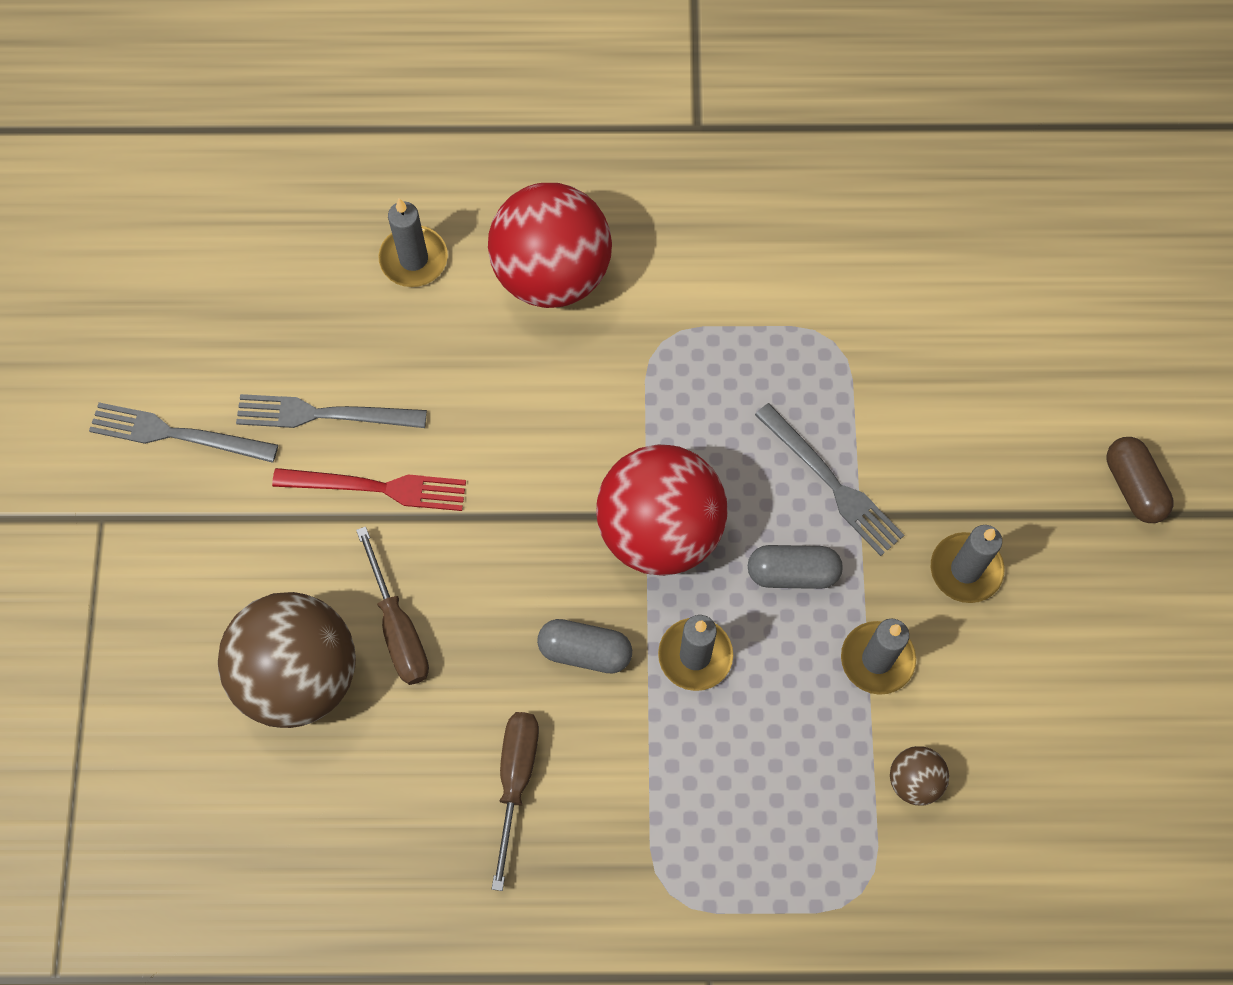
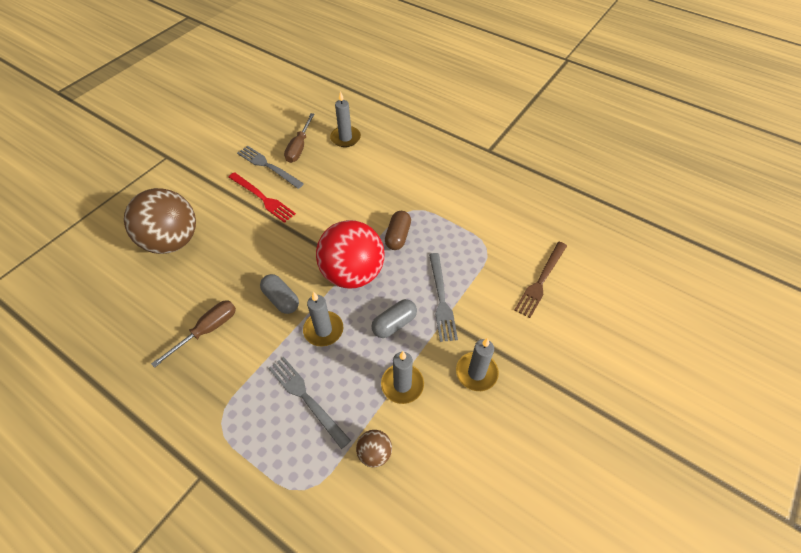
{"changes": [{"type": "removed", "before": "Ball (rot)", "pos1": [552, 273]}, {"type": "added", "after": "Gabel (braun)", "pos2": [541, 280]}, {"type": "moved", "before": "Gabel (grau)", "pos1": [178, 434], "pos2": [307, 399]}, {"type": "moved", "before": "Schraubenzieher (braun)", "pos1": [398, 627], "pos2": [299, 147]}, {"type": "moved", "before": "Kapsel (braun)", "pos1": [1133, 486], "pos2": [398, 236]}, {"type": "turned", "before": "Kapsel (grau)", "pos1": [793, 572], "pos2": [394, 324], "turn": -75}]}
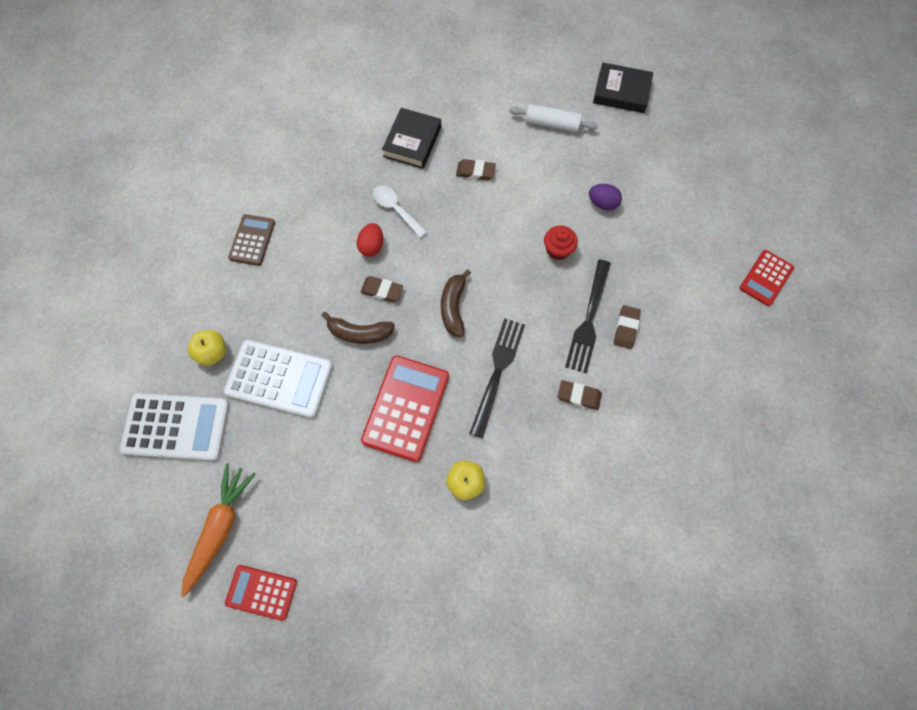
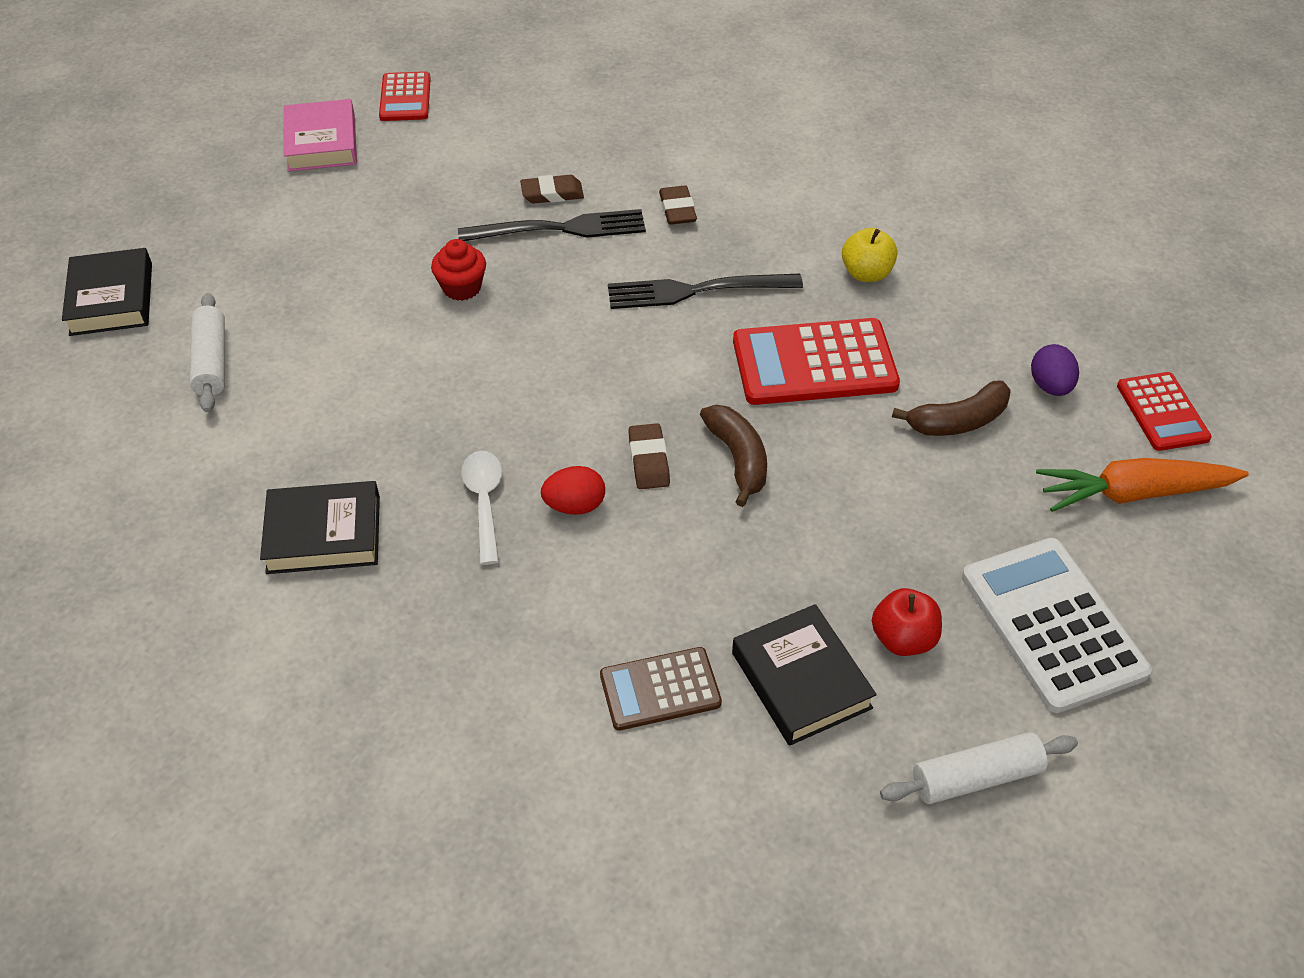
{"changes": [{"type": "removed", "before": "Taschenrechner (weiß)", "pos1": [279, 378]}, {"type": "removed", "before": "Radiergummi (braun)", "pos1": [475, 171]}, {"type": "added", "after": "Buch (rosa)", "pos2": [322, 142]}, {"type": "added", "after": "Buch (schwarz)", "pos2": [801, 680]}, {"type": "added", "after": "Nudelholz (weiß)", "pos2": [976, 777]}, {"type": "moved", "before": "Banane (braun)", "pos1": [453, 307], "pos2": [958, 421]}, {"type": "moved", "before": "Ei (lila)", "pos1": [602, 203], "pos2": [1050, 386]}, {"type": "recoloured", "before": "Apfel (gelb)", "after": "Apfel (rot)", "pos1": [212, 352], "pos2": [903, 639]}, {"type": "turned", "before": "Löffel (weiß)", "pos1": [396, 209], "pos2": [484, 502], "turn": 150}, {"type": "turned", "before": "Taschenrechner (rot)", "pos1": [766, 278], "pos2": [405, 98], "turn": 75}]}
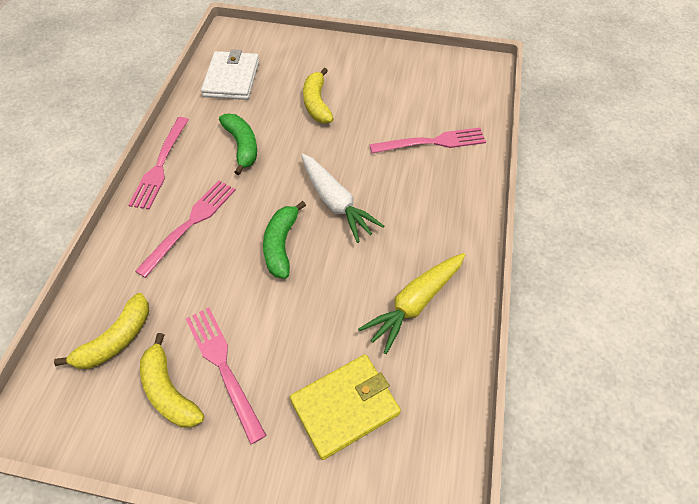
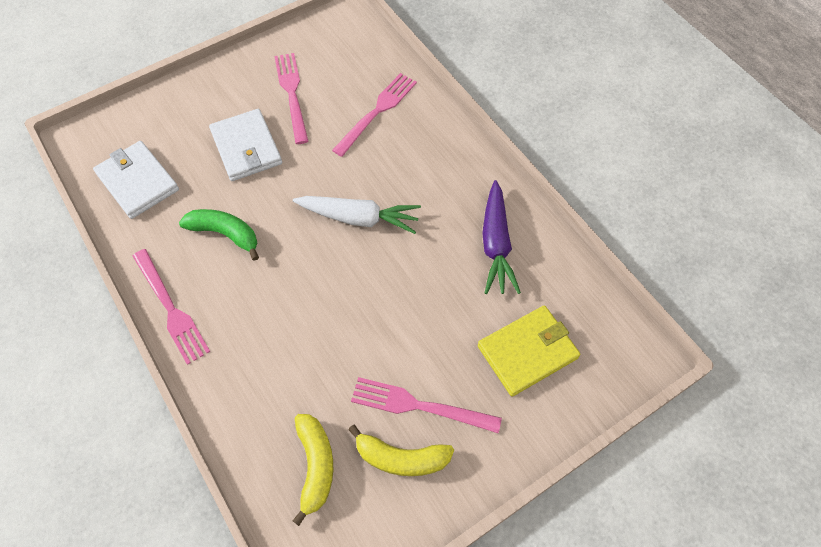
{"changes": [{"type": "removed", "before": "Banane (grün)", "pos1": [281, 245]}, {"type": "moved", "before": "Gabel (rosa)", "pos1": [190, 223], "pos2": [292, 93]}, {"type": "replaced", "before": "Banane (gelb)", "after": "Geldbörse (weiß)", "pos1": [317, 103], "pos2": [246, 148]}, {"type": "recoloured", "before": "Karotte (gelb)", "after": "Karotte (lila)", "pos1": [415, 303], "pos2": [496, 244]}, {"type": "turned", "before": "Geldbörse (gelb)", "pos1": [345, 407], "pos2": [527, 352], "turn": 45}]}
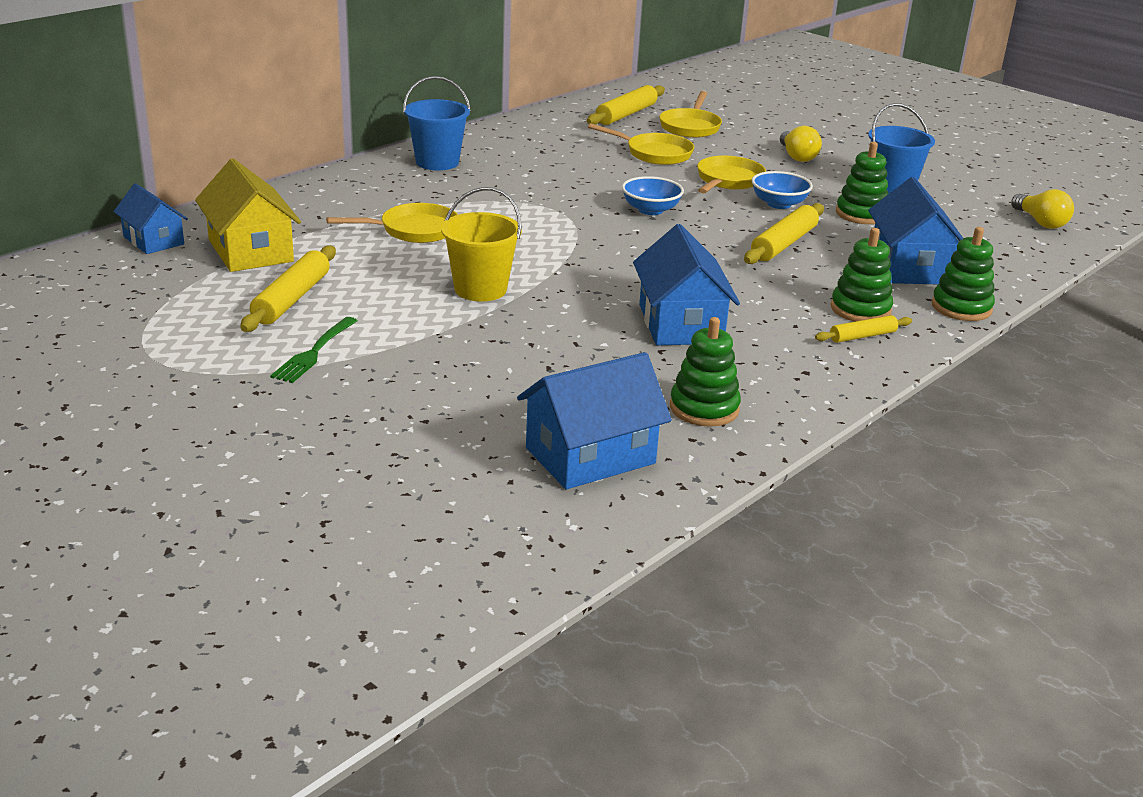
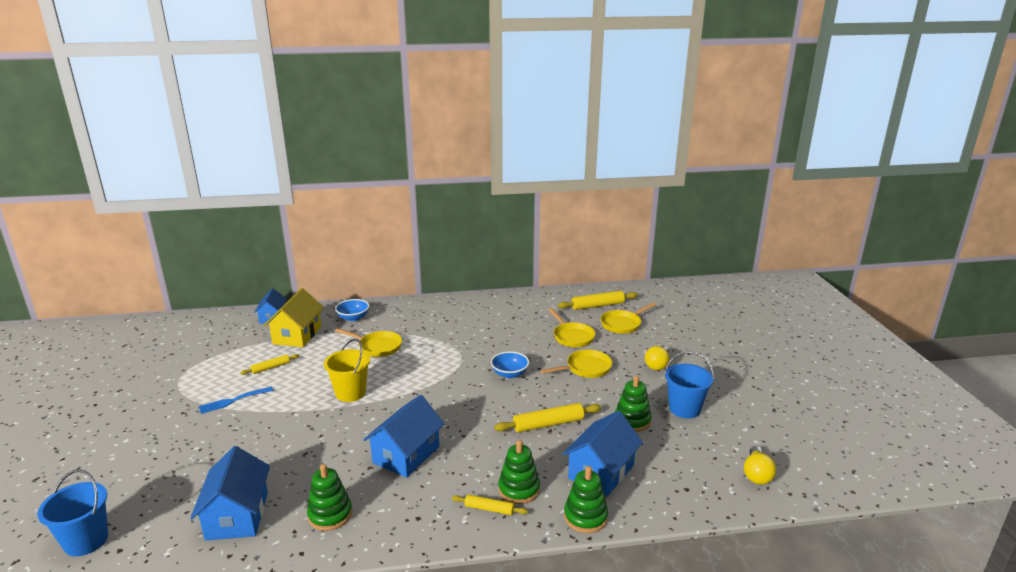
{"changes": [{"type": "moved", "before": "Eimer (blau)", "pos1": [437, 162], "pos2": [86, 541]}, {"type": "moved", "before": "Schüssel (blau)", "pos1": [779, 204], "pos2": [353, 318]}, {"type": "recoloured", "before": "Gabel (grün)", "after": "Gabel (blau)", "pos1": [314, 352], "pos2": [234, 400]}, {"type": "turned", "before": "Haus (blau)", "pos1": [590, 455], "pos2": [237, 515], "turn": 75}, {"type": "resized", "before": "Nudelholz (gelb)", "pos1": [291, 299], "pos2": [270, 367], "scale": 0.59}]}
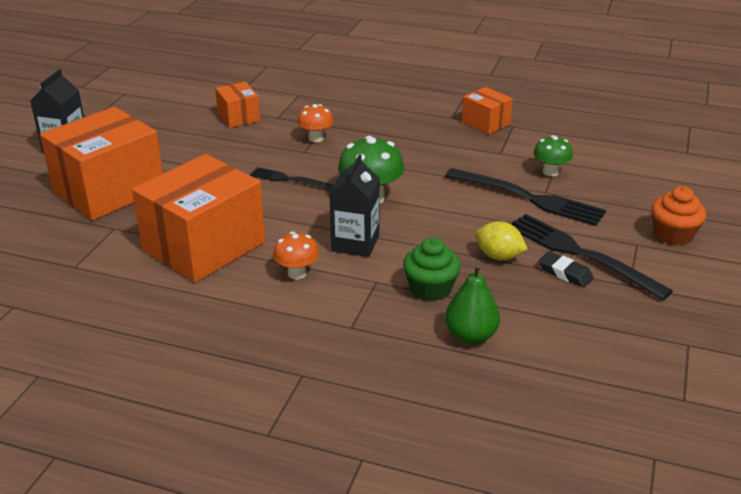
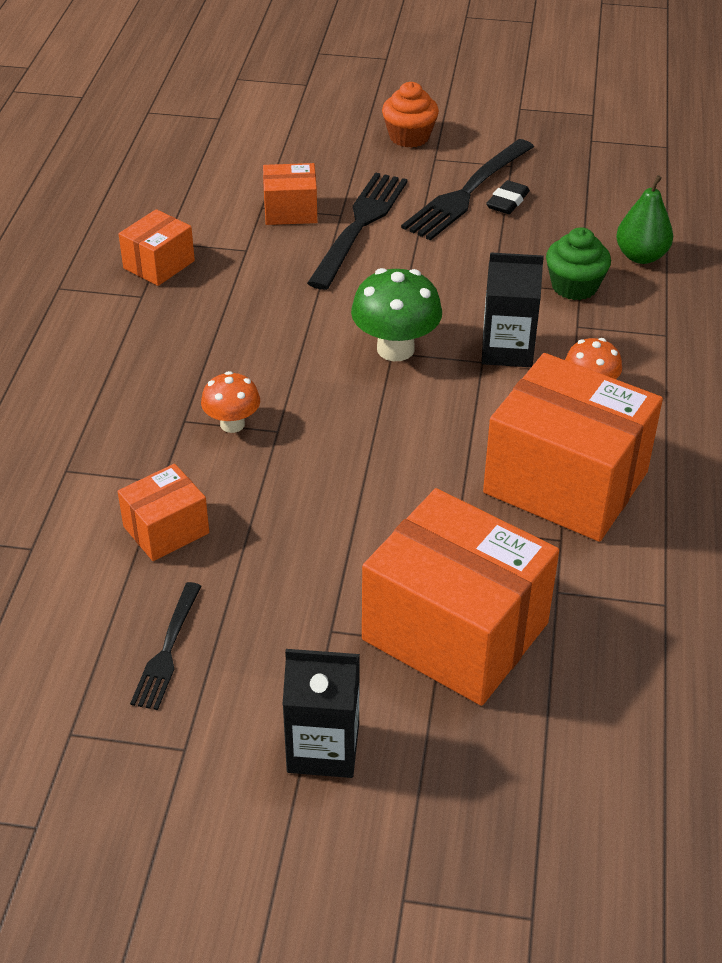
{"changes": [{"type": "removed", "before": "Zitrone (gelb)", "pos1": [499, 256]}, {"type": "moved", "before": "Gabel (schwarz)", "pos1": [289, 179], "pos2": [167, 650]}, {"type": "replaced", "before": "Pilz (grün)", "after": "Schachtel (orange)", "pos1": [550, 172], "pos2": [290, 211]}]}
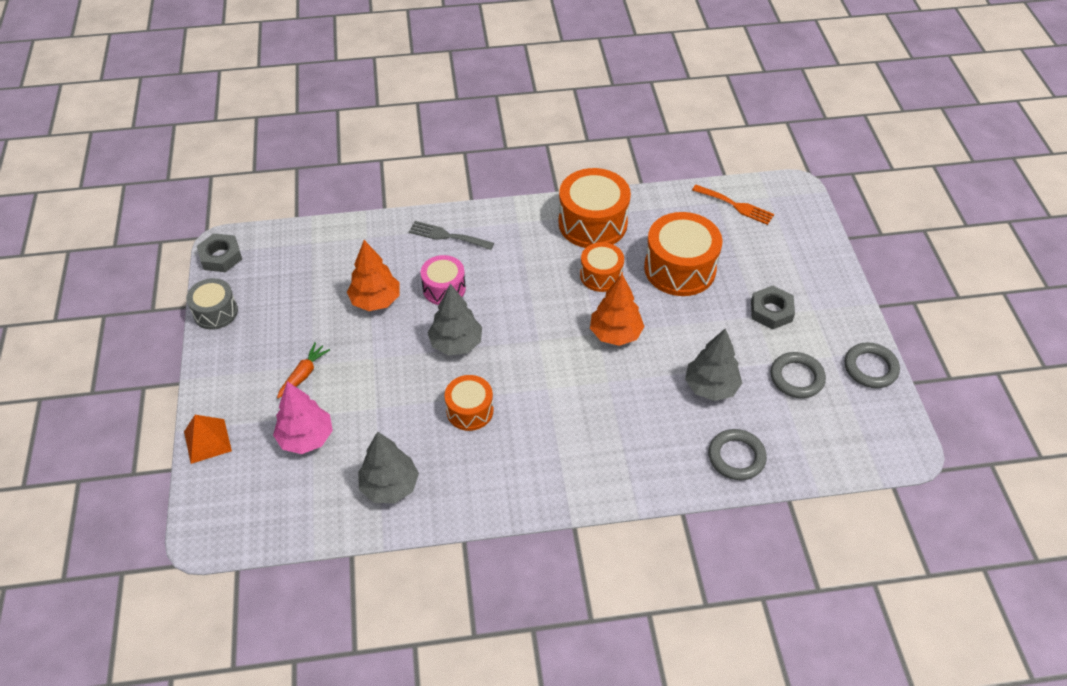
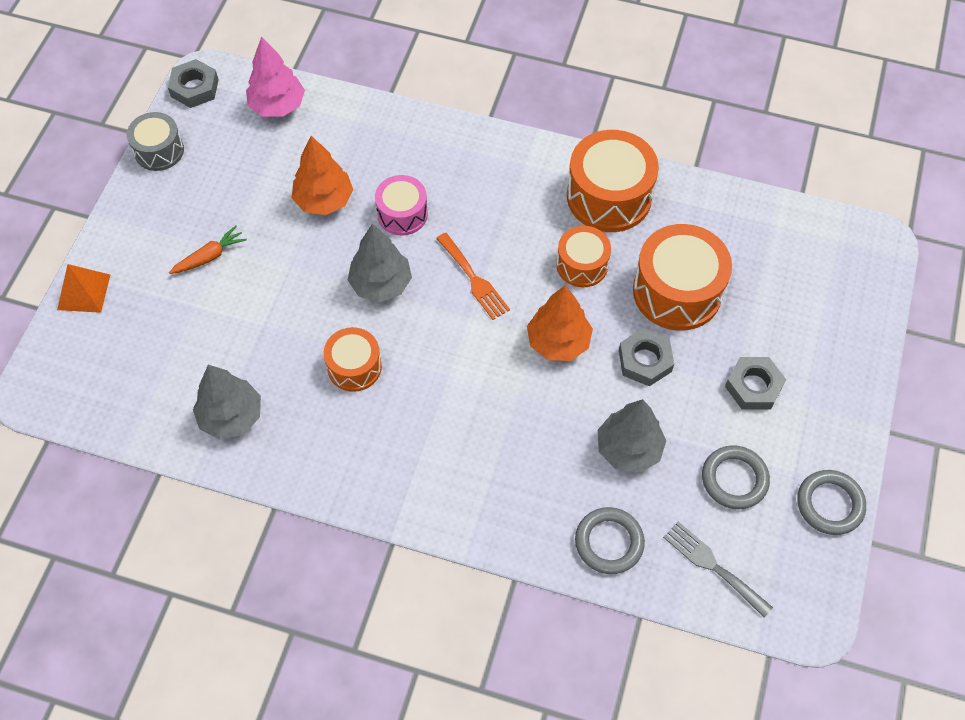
{"changes": [{"type": "added", "after": "Sechskantmutter (grau)", "pos2": [645, 360]}, {"type": "moved", "before": "Baum (rosa)", "pos1": [306, 438], "pos2": [277, 106]}, {"type": "moved", "before": "Gabel (grau)", "pos1": [447, 236], "pos2": [712, 566]}, {"type": "moved", "before": "Gabel (orange)", "pos1": [736, 206], "pos2": [474, 279]}]}
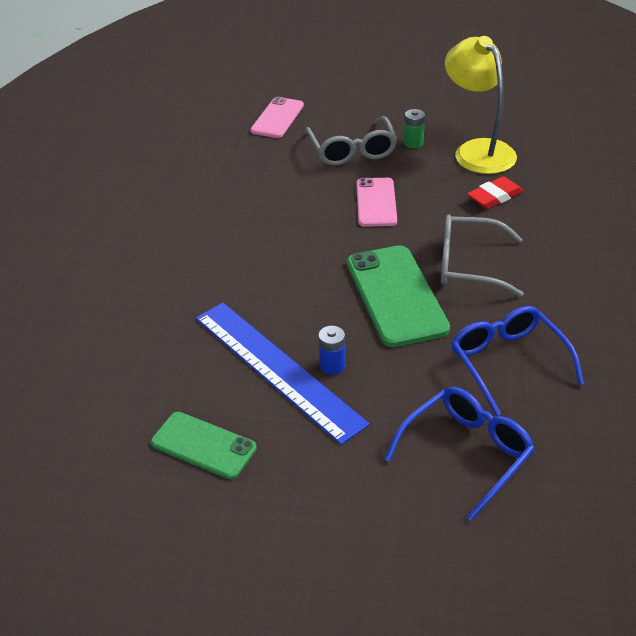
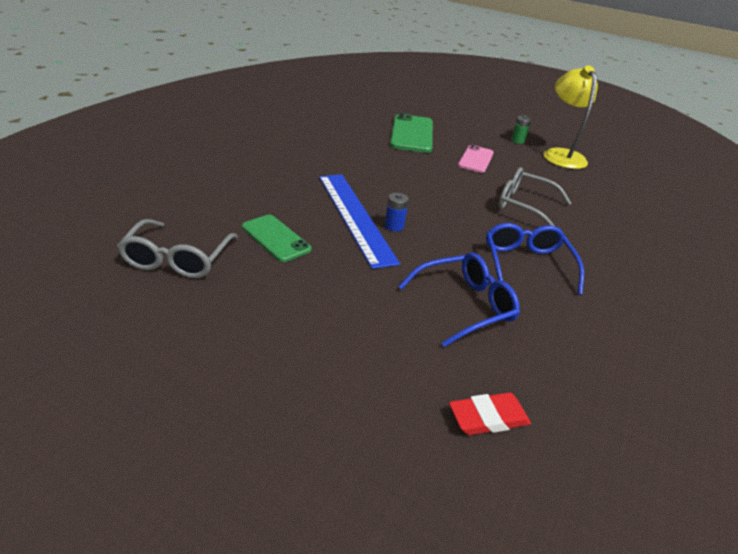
{"changes": [{"type": "removed", "before": "Handy (rosa)", "pos1": [277, 118]}, {"type": "moved", "before": "Brille (grau)", "pos1": [352, 150], "pos2": [178, 259]}, {"type": "moved", "before": "Handy (grün)", "pos1": [396, 295], "pos2": [412, 134]}, {"type": "moved", "before": "Radiergummi (rot)", "pos1": [494, 196], "pos2": [488, 417]}]}
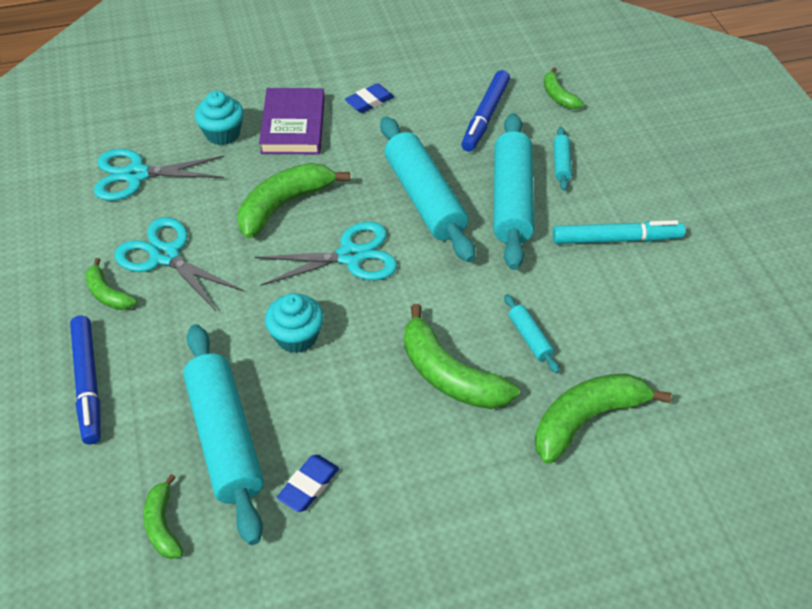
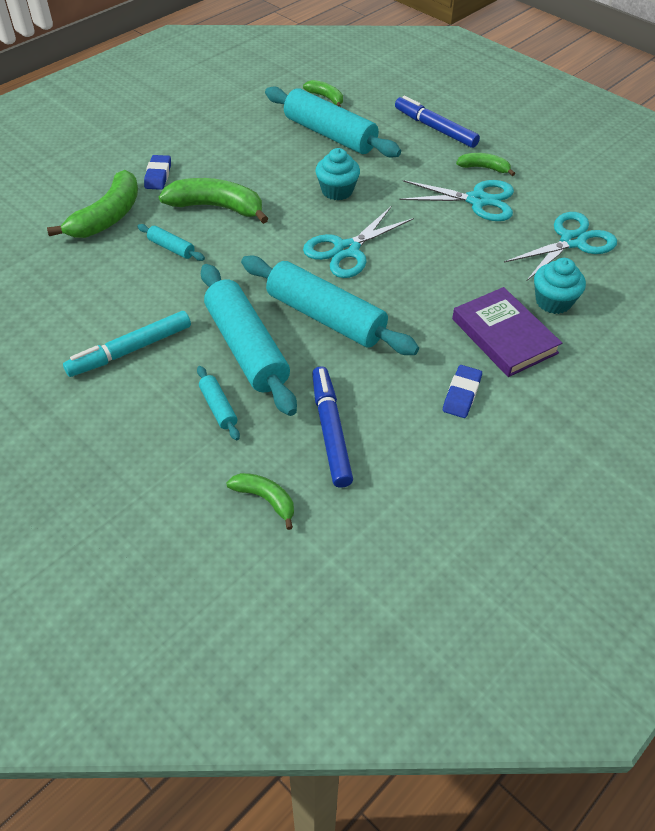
{"changes": [{"type": "removed", "before": "Banane (grün)", "pos1": [284, 205]}, {"type": "moved", "before": "Radiergummi (blau)", "pos1": [308, 485], "pos2": [158, 176]}]}
